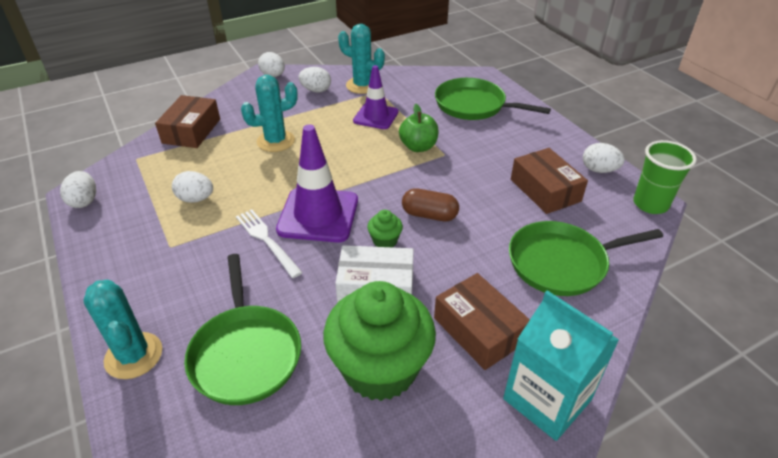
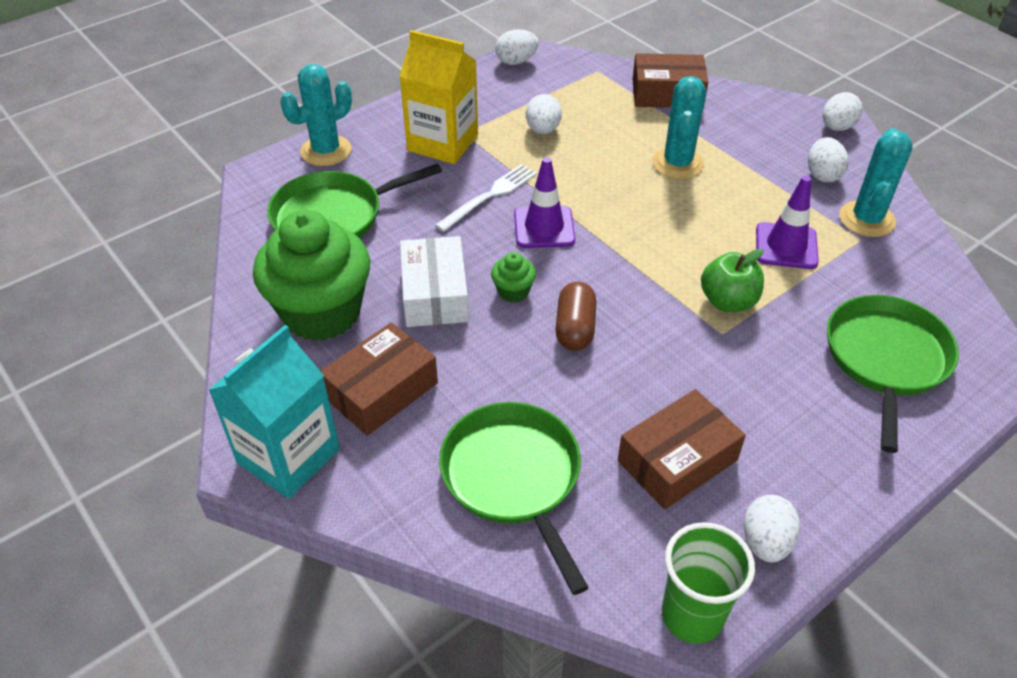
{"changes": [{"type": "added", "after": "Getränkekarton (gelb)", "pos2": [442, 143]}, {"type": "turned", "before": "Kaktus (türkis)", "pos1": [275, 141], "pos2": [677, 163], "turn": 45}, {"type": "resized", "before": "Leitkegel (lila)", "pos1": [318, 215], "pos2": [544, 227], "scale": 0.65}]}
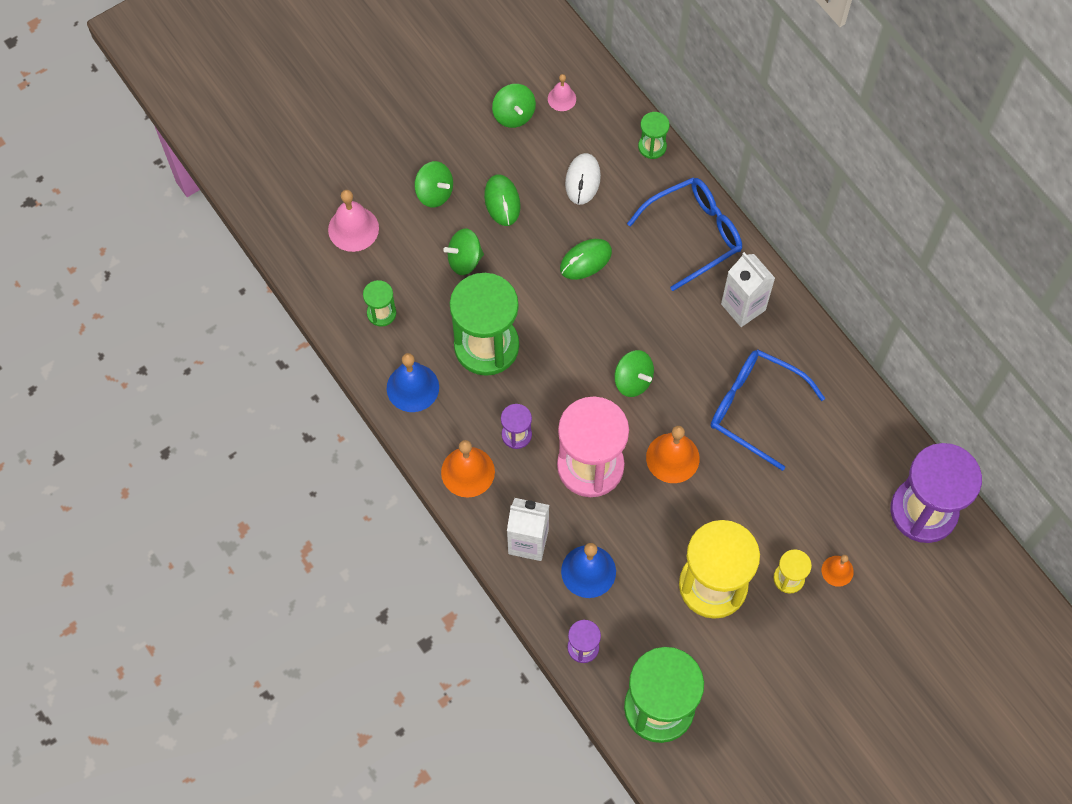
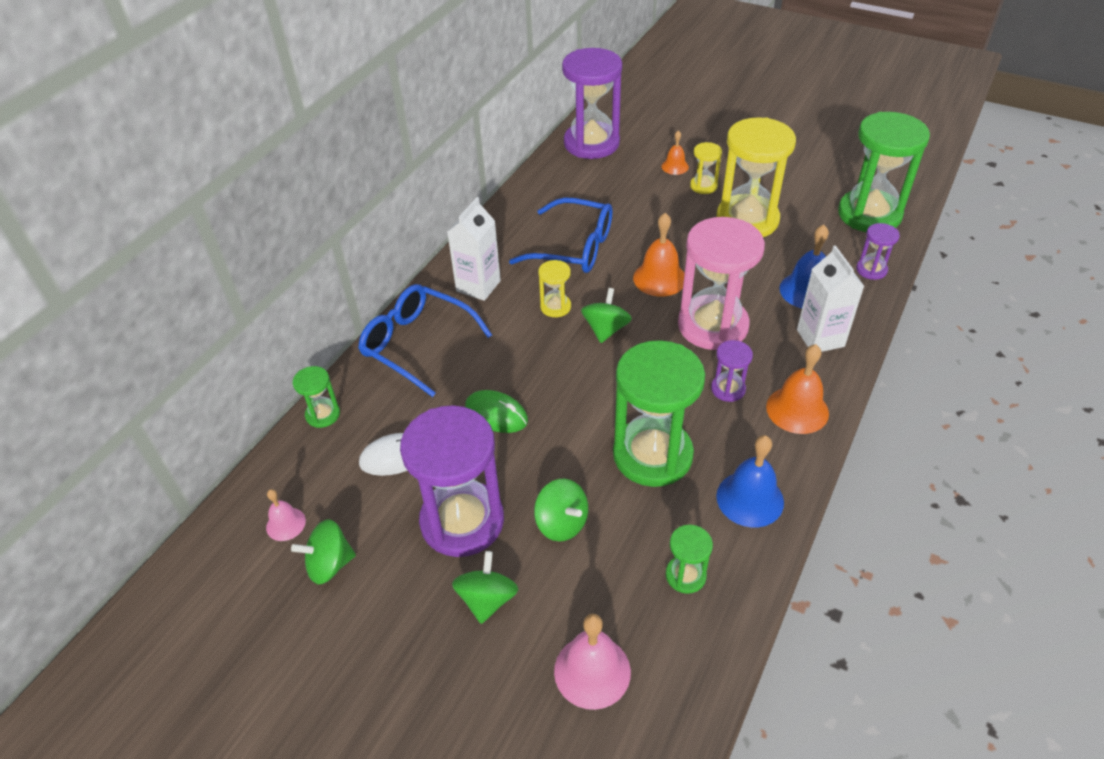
{"changes": [{"type": "added", "after": "Sanduhr (gelb)", "pos2": [555, 307]}, {"type": "replaced", "before": "Computermaus (grün)", "after": "Sanduhr (lila)", "pos1": [502, 201], "pos2": [462, 521]}, {"type": "turned", "before": "Kreisel (grün)", "pos1": [514, 115], "pos2": [329, 564], "turn": -150}, {"type": "turned", "before": "Brille (blau)", "pos1": [754, 408], "pos2": [574, 247], "turn": -75}]}
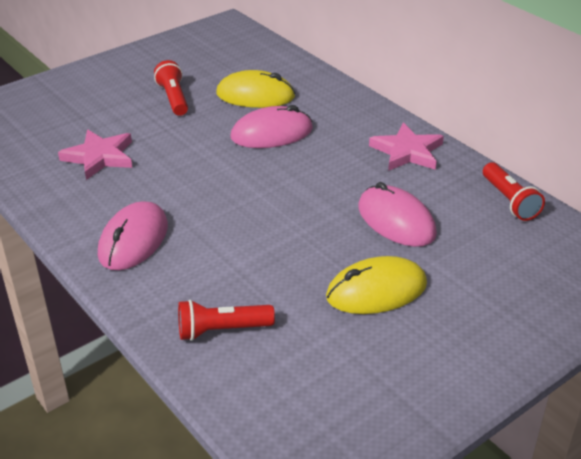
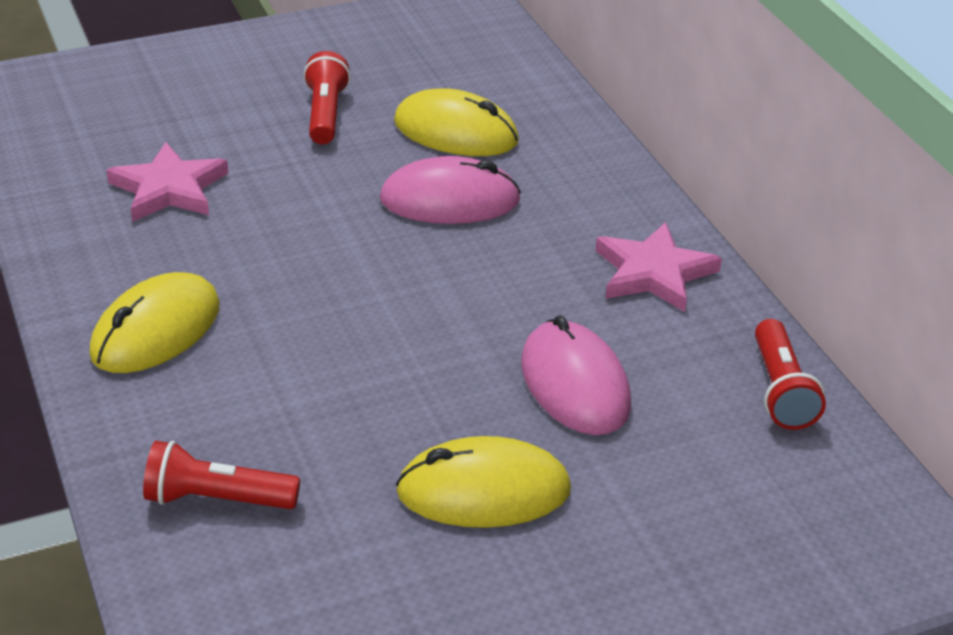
{"changes": [{"type": "recoloured", "before": "Computermaus (rosa)", "after": "Computermaus (gelb)", "pos1": [133, 240], "pos2": [156, 330]}]}
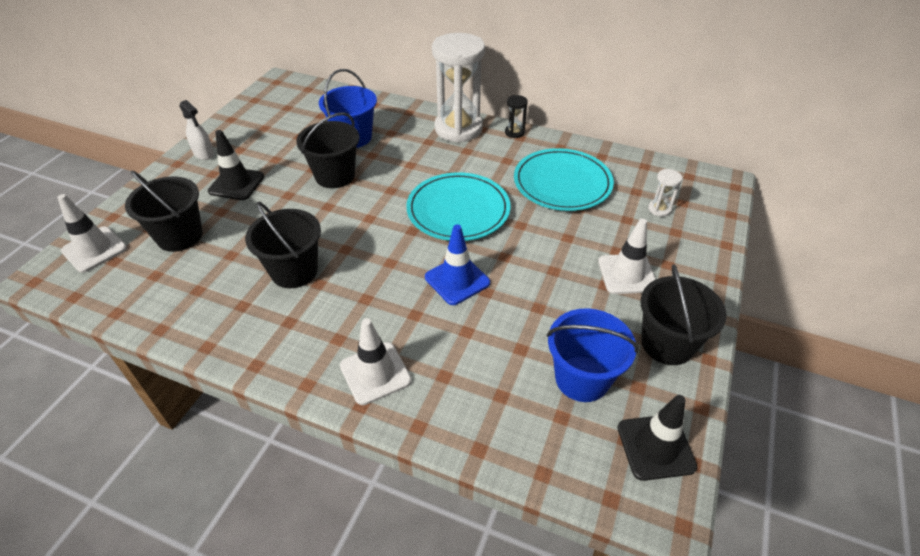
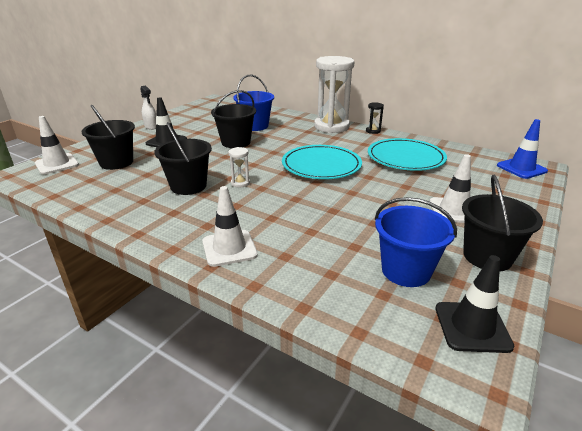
{"changes": [{"type": "moved", "before": "Leitkegel (blau)", "pos1": [457, 280], "pos2": [521, 168]}, {"type": "moved", "before": "Sanduhr (weiß)", "pos1": [659, 209], "pos2": [240, 183]}]}
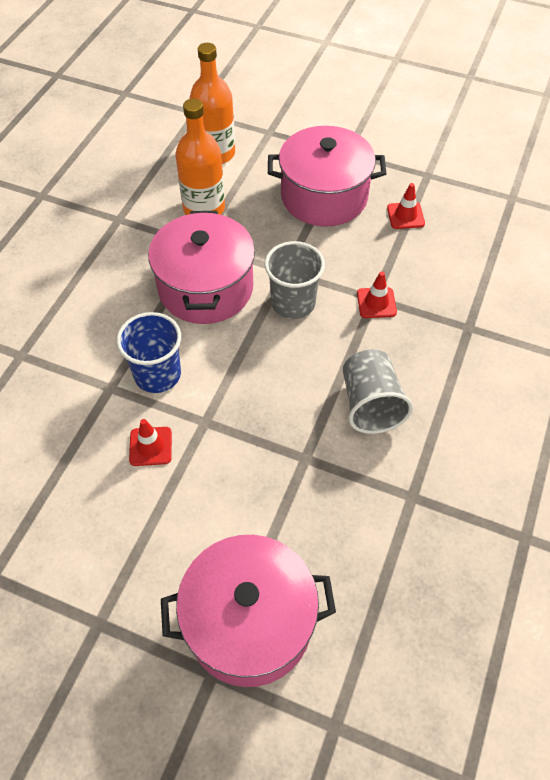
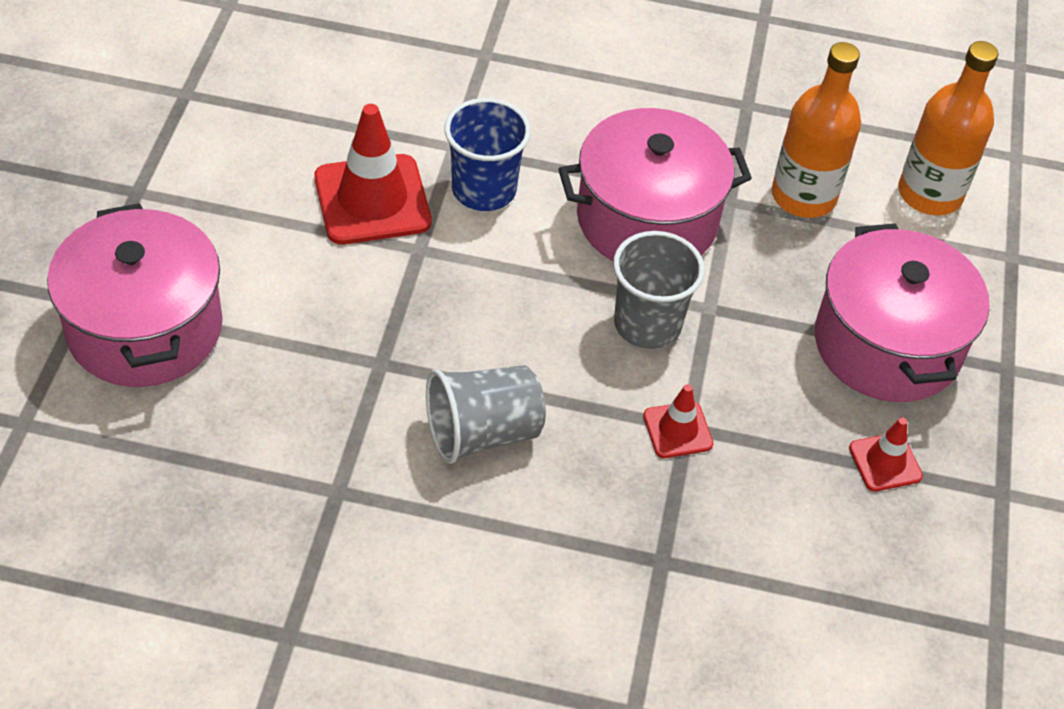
{"changes": [{"type": "resized", "before": "Leitkegel (rot)", "pos1": [150, 446], "pos2": [372, 200], "scale": 1.92}]}
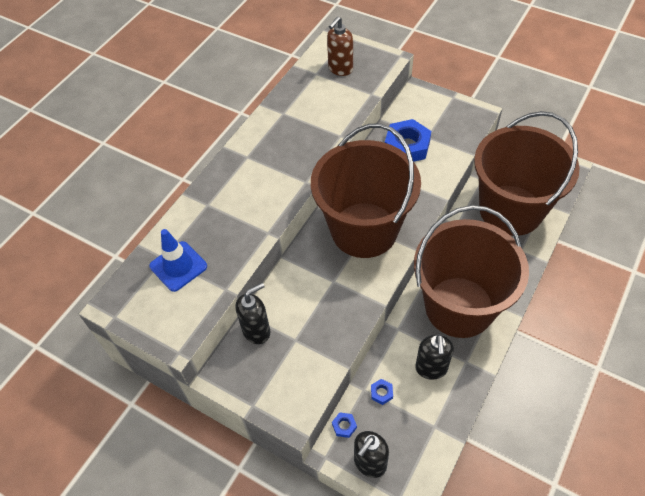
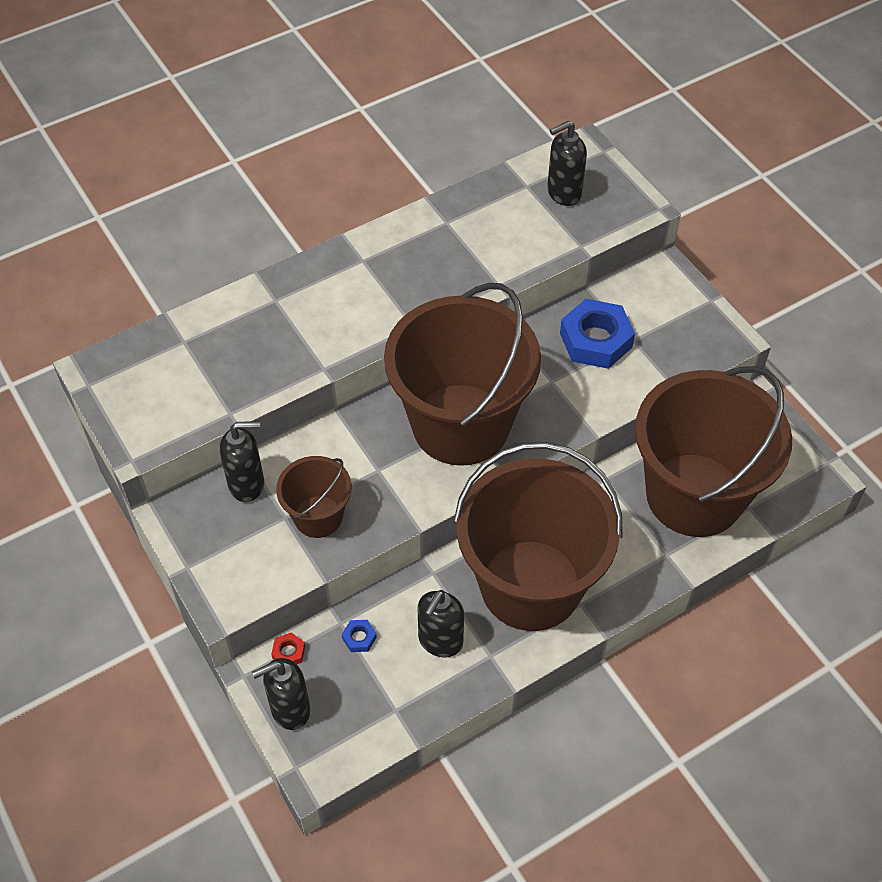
{"changes": [{"type": "removed", "before": "Leitkegel (blau)", "pos1": [178, 266]}, {"type": "added", "after": "Eimer (braun)", "pos2": [318, 516]}, {"type": "recoloured", "before": "Seifenspender (braun)", "after": "Seifenspender (schwarz)", "pos1": [340, 69], "pos2": [563, 193]}, {"type": "recoloured", "before": "Sechskantmutter (blau)", "after": "Sechskantmutter (rot)", "pos1": [344, 426], "pos2": [288, 652]}]}
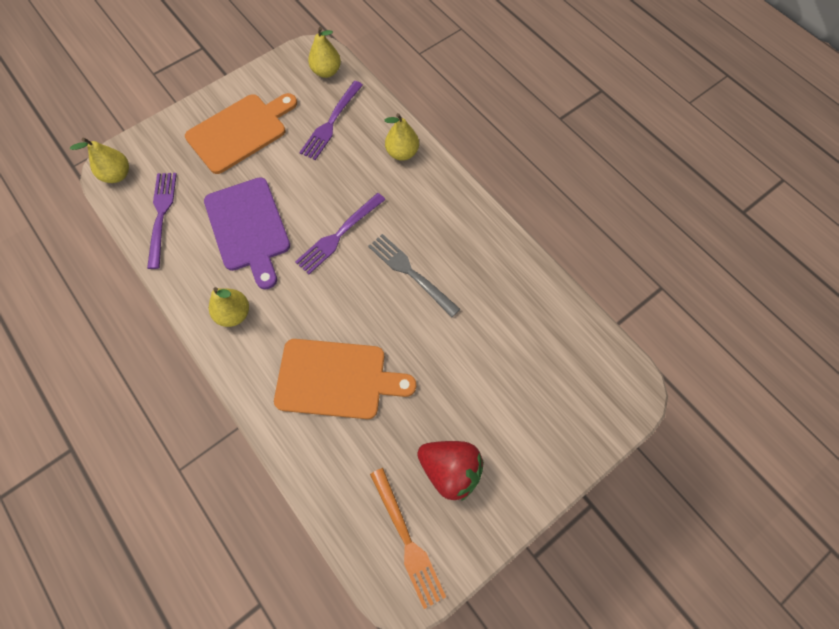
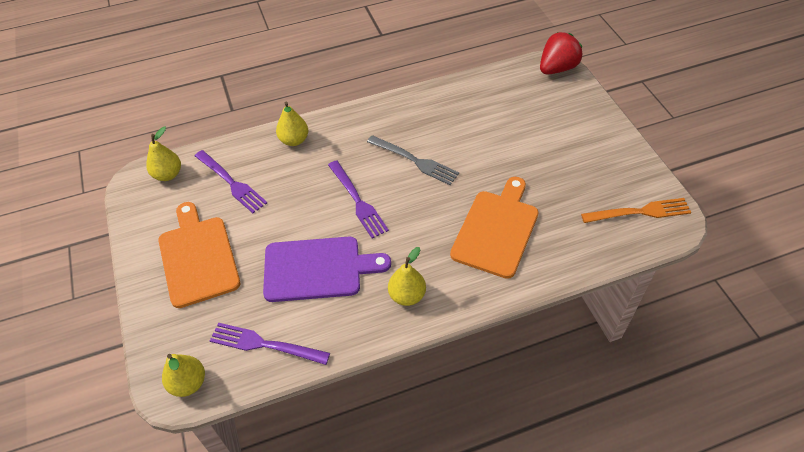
{"changes": [{"type": "moved", "before": "Erdbeere (rot)", "pos1": [450, 469], "pos2": [557, 68]}, {"type": "turned", "before": "Gabel (grau)", "pos1": [410, 272], "pos2": [415, 161], "turn": -120}]}
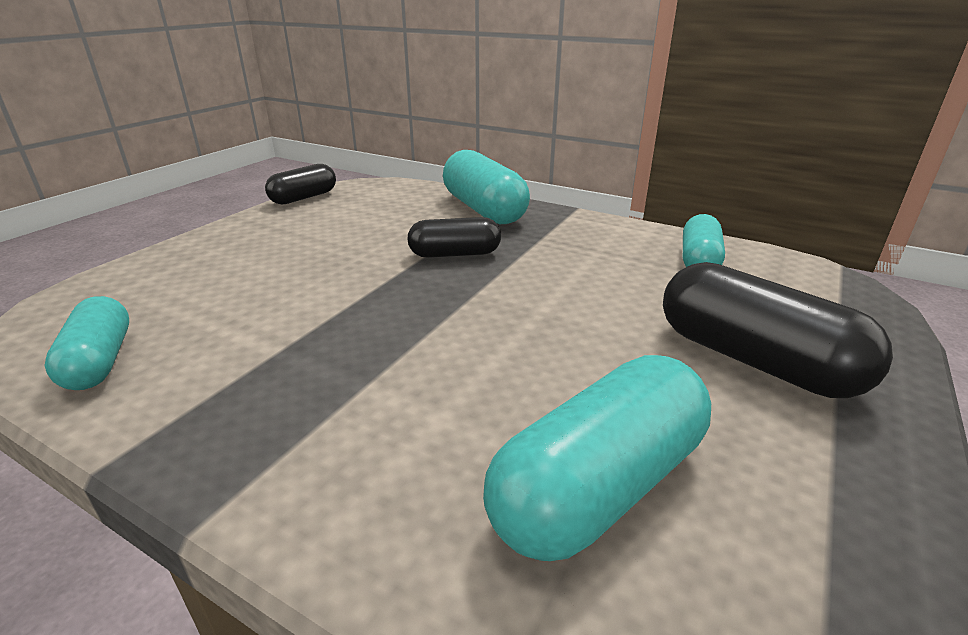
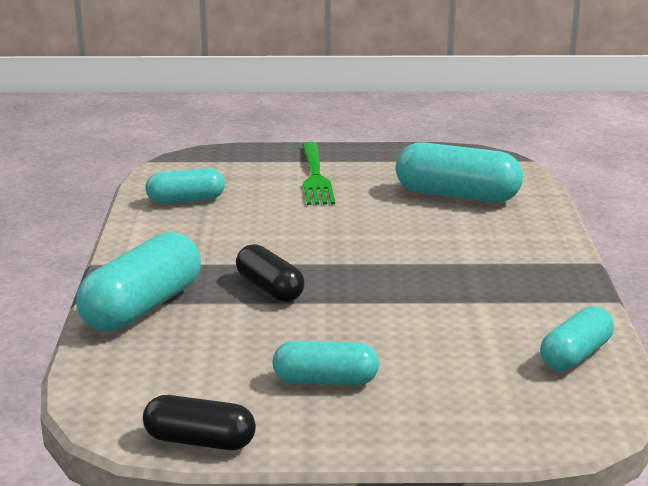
{"changes": [{"type": "added", "after": "Kapsel (türkis)", "pos2": [325, 380]}, {"type": "replaced", "before": "Kapsel (schwarz)", "after": "Gabel (grün)", "pos1": [754, 360], "pos2": [315, 176]}]}
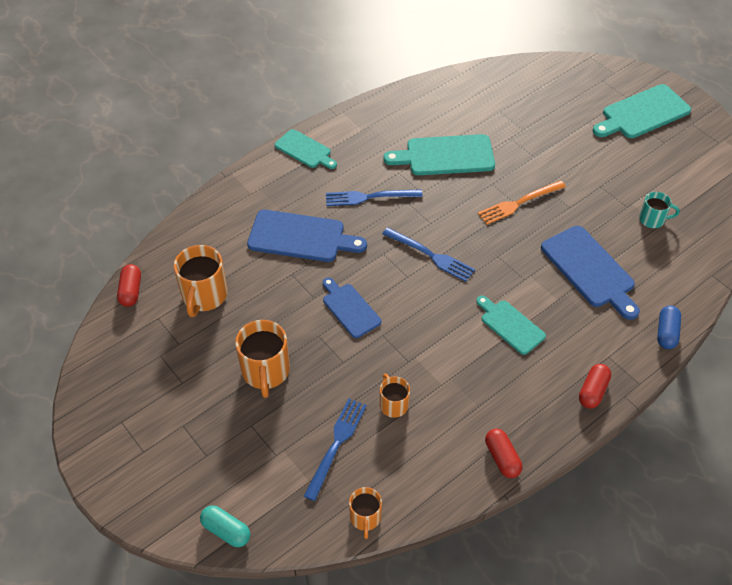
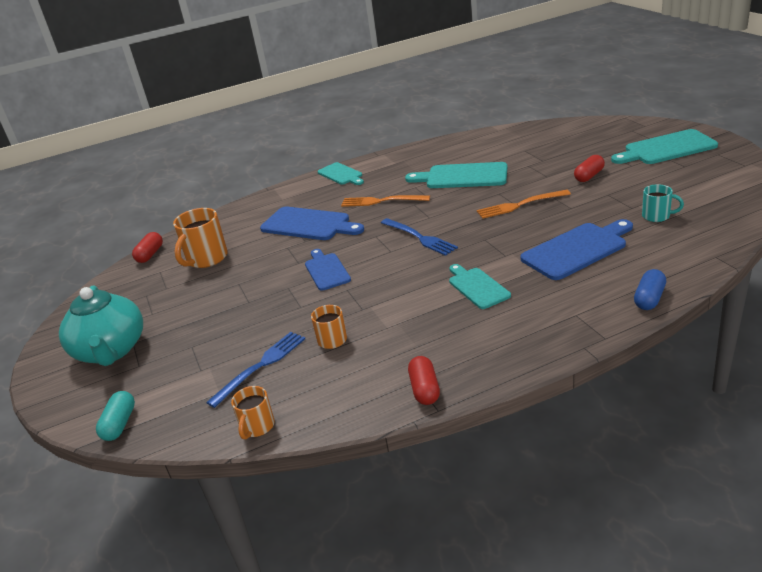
{"changes": [{"type": "removed", "before": "Tasse (orange)", "pos1": [265, 371]}, {"type": "added", "after": "Teekanne (türkis)", "pos2": [111, 350]}, {"type": "moved", "before": "Kapsel (rot)", "pos1": [593, 391], "pos2": [589, 176]}, {"type": "recoloured", "before": "Gabel (blau)", "after": "Gabel (orange)", "pos1": [368, 197], "pos2": [381, 201]}, {"type": "turned", "before": "Kapsel (türkis)", "pos1": [226, 531], "pos2": [119, 424], "turn": 45}, {"type": "turned", "before": "Schneidebrett (blau)", "pos1": [590, 269], "pos2": [577, 250], "turn": -105}]}
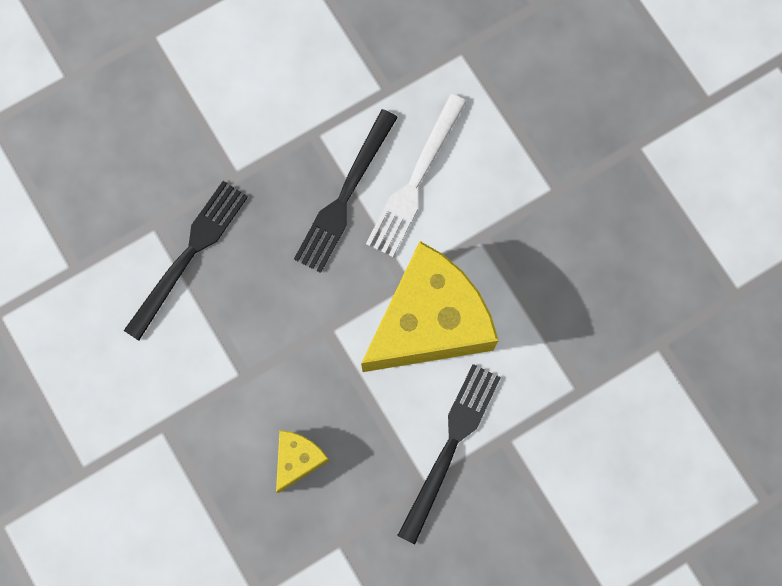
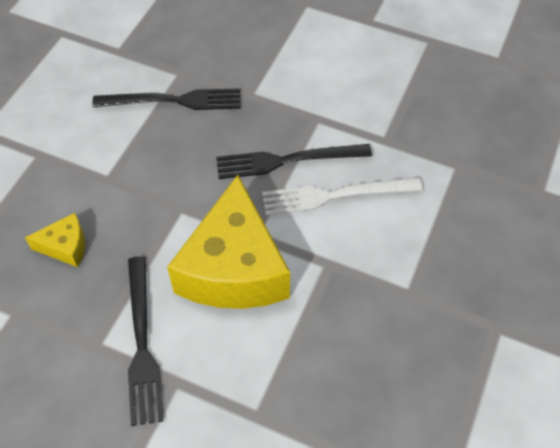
{"changes": [{"type": "turned", "before": "Käse (gelb)", "pos1": [429, 321], "pos2": [234, 268], "turn": 75}, {"type": "turned", "before": "Gabel (schwarz)", "pos1": [450, 446], "pos2": [142, 344], "turn": 90}]}
